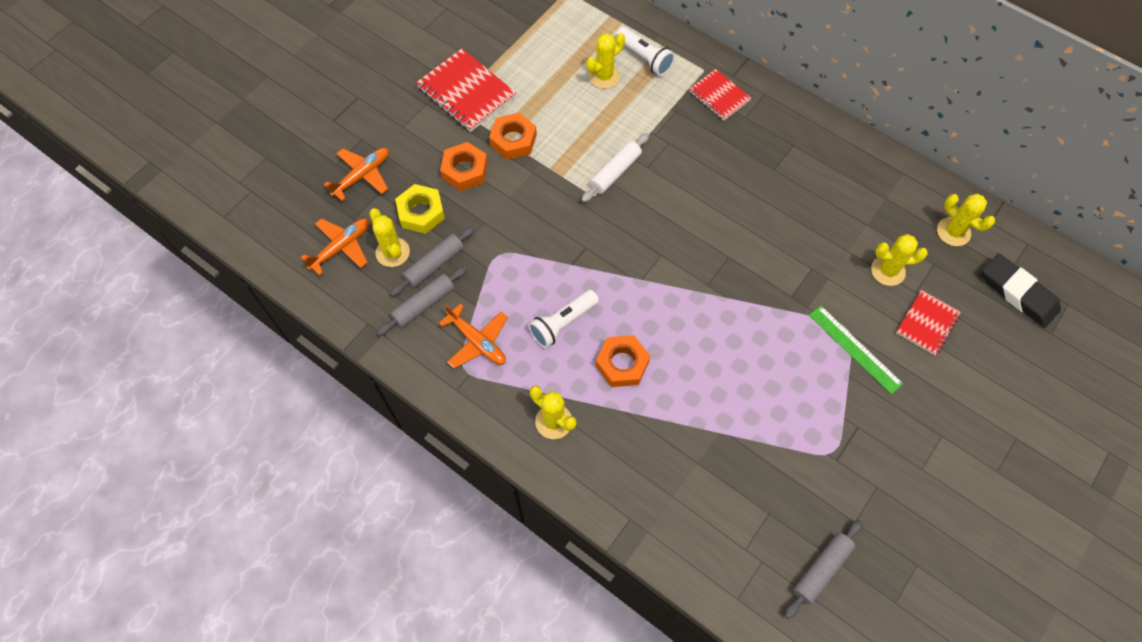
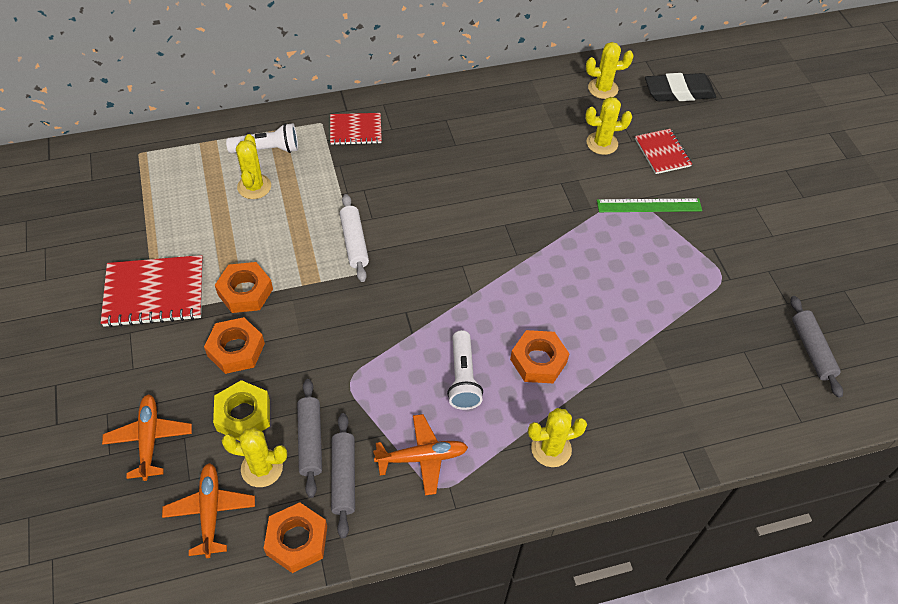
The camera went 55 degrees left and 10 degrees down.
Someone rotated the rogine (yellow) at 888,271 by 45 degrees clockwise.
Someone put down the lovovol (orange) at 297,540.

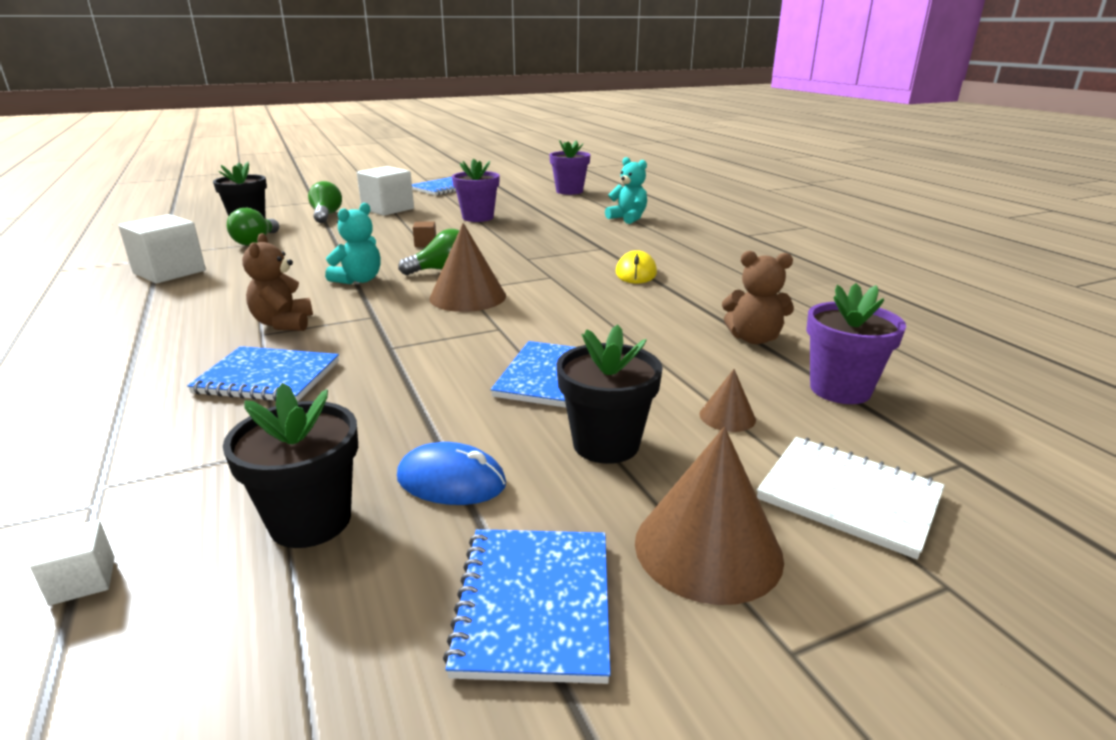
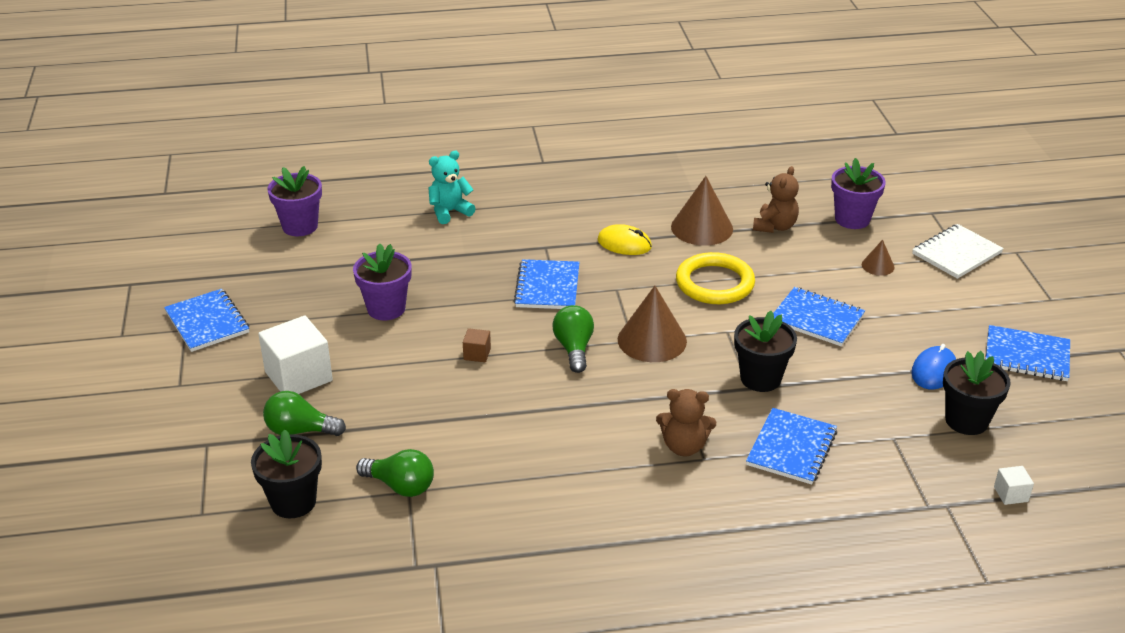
The camera went 75 degrees left and 10 degrees up.
Someone took away the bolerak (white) at 169,272.
Someone took away the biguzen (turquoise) at 358,280.
Someone carried the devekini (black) from 606,444 to 760,378.
Someone carried the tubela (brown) from 708,548 to 702,228.
Someone put down the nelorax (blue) at 547,287.
Someone put down the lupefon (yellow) at 714,283.

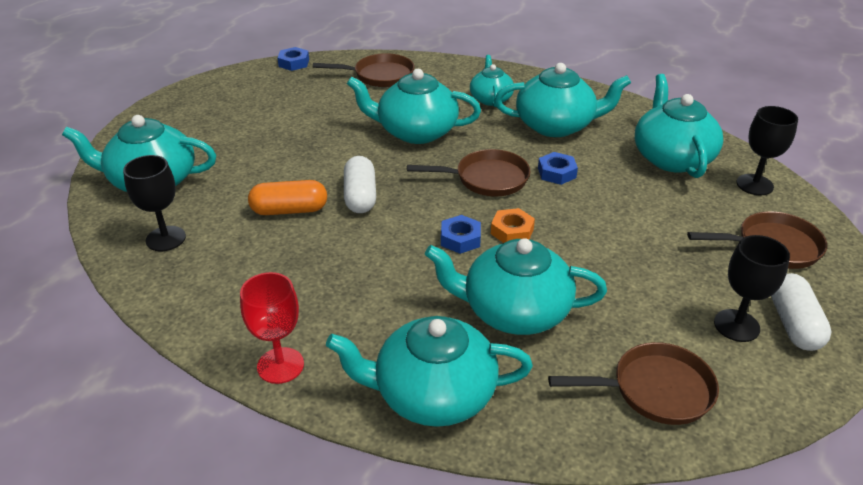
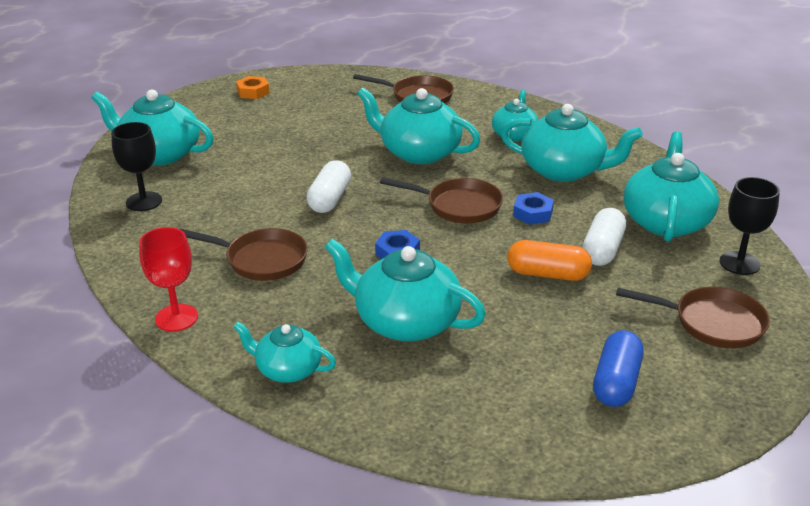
The camera went 20 degrees right and 5 degrees down.
Someone carried the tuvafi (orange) from 289,210 to 547,274.
Someone took away the lovovol (blue) at 294,63.
Someone scaled the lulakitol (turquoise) at 433,394 by 0.59.
Someone carried the lovovol (orange) from 512,231 to 253,92.
Someone carried the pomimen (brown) from 654,390 to 261,260.
Someone swapped the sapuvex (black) at 736,325 for the tuvafi (blue) at 616,382.
Someone carried the tuvafi (white) from 793,324 to 602,250.

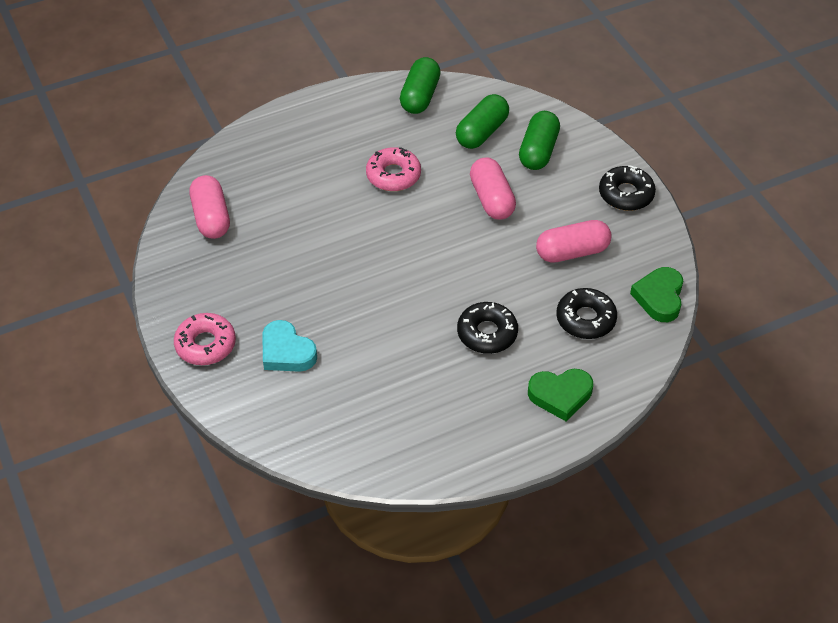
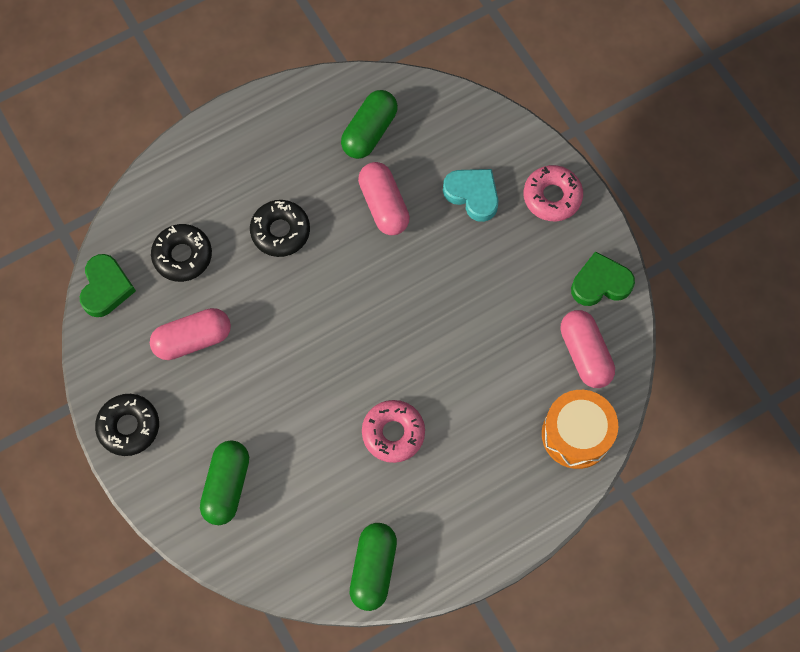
The camera went 175 degrees right and 20 degrees up.
Someone carried the tuvafi (green) from 482,132 to 369,132.
Someone carried the tuvafi (pink) from 492,199 to 383,205.
Someone carried the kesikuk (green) from 560,395 to 600,283.
Someone put down the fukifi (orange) at 576,434.

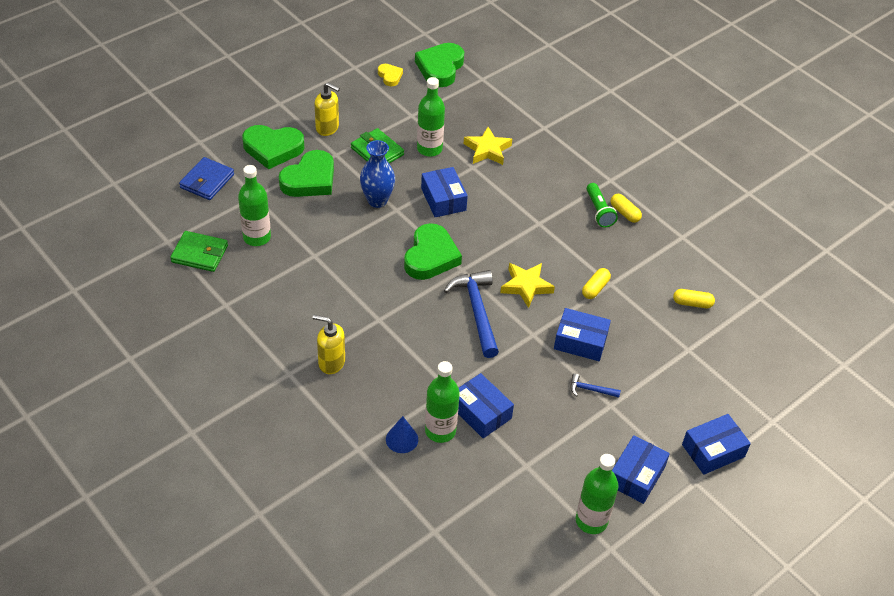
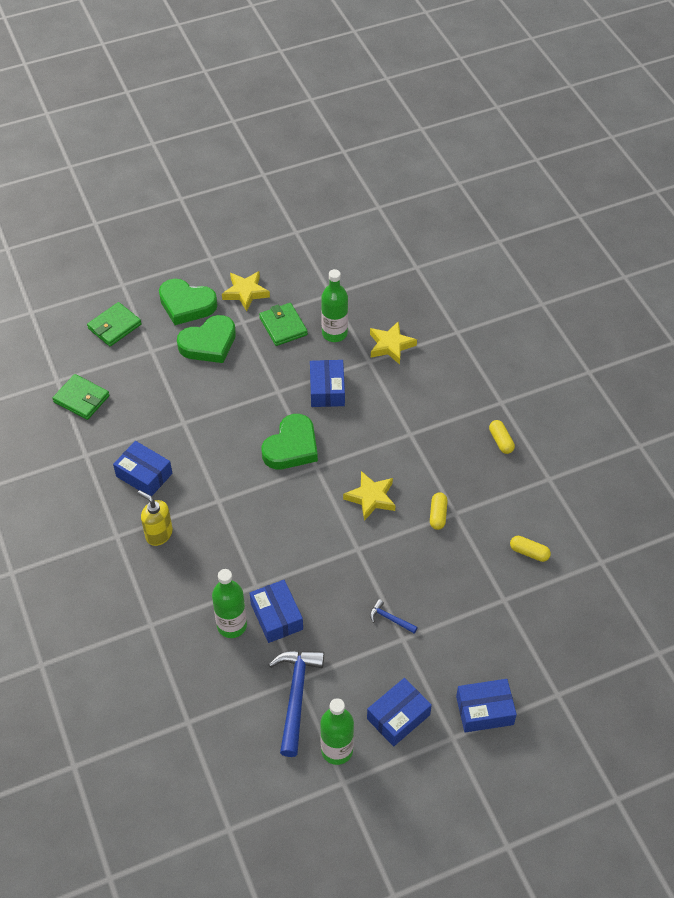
The camera went 20 degrees right and 5 degrees up.
Someone repainted the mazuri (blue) at 207,181, which became the mazuri (green) at 114,326.
Someone took away the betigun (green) at 257,237.
Someone swapped the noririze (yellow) at 327,128 for the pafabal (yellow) at 245,292.
Someone took away the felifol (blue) at 377,201.
Someone took away the kesikuk (yellow) at 390,76.
Someone took away the tubela (blue) at 402,439.
Someone took away the kesikuk (green) at 440,68.
Someone carried the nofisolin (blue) from 477,311 to 296,696.
Someone carried the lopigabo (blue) from 580,341 to 144,475.
Someone rotated the tuvafi (yellow) at 595,288 by 45 degrees counterclockwise.
Someone took away the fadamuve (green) at 599,211.

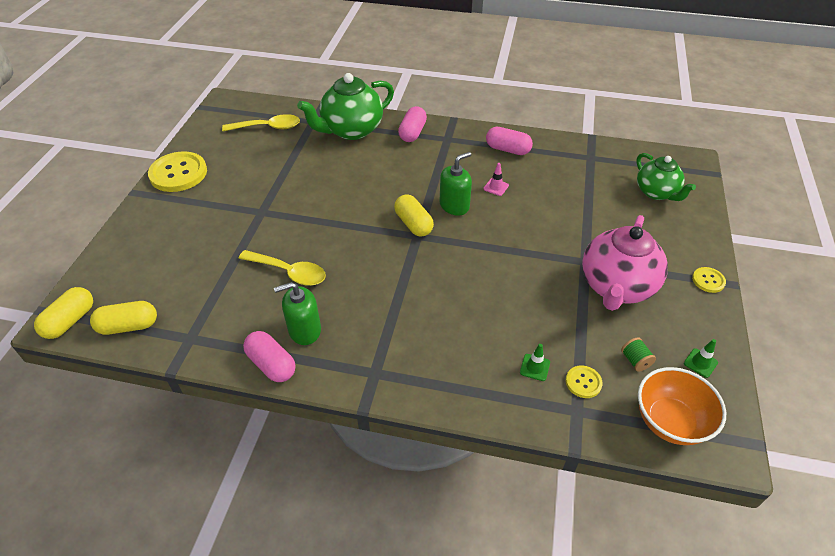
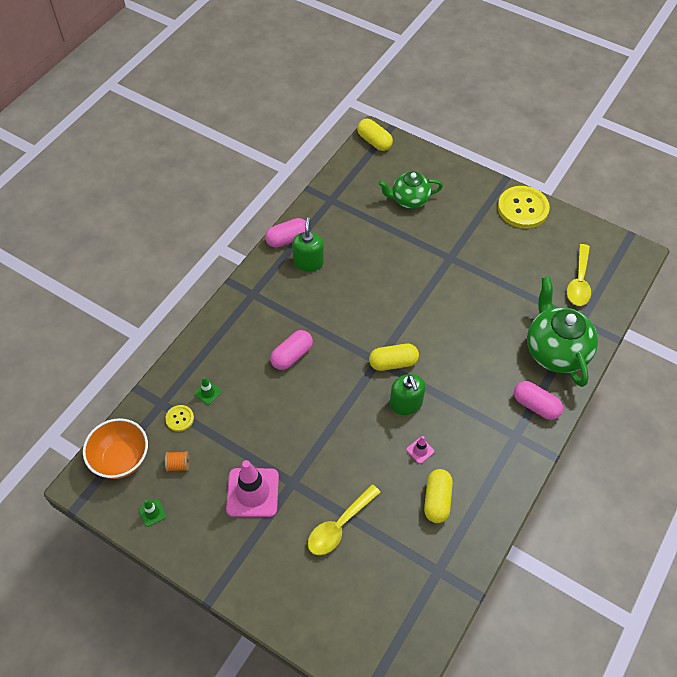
The camera went 110 degrees right and 10 degrees up.
Someone carried the tuvafi (yellow) from 128,326 to 437,500.
Someone carried the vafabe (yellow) from 289,272 to 339,526.
Someone carried the tuvafi (pink) from 507,149 to 292,355.
Someone swapped the lulakitol (pink) at 616,287 for the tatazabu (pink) at 252,492.
Someone repainted the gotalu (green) at 635,361, which became the gotalu (orange) at 178,465.
Someone carried the lulakitol (green) from 656,192 to 409,200.
Someone took away the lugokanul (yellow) at 708,280.

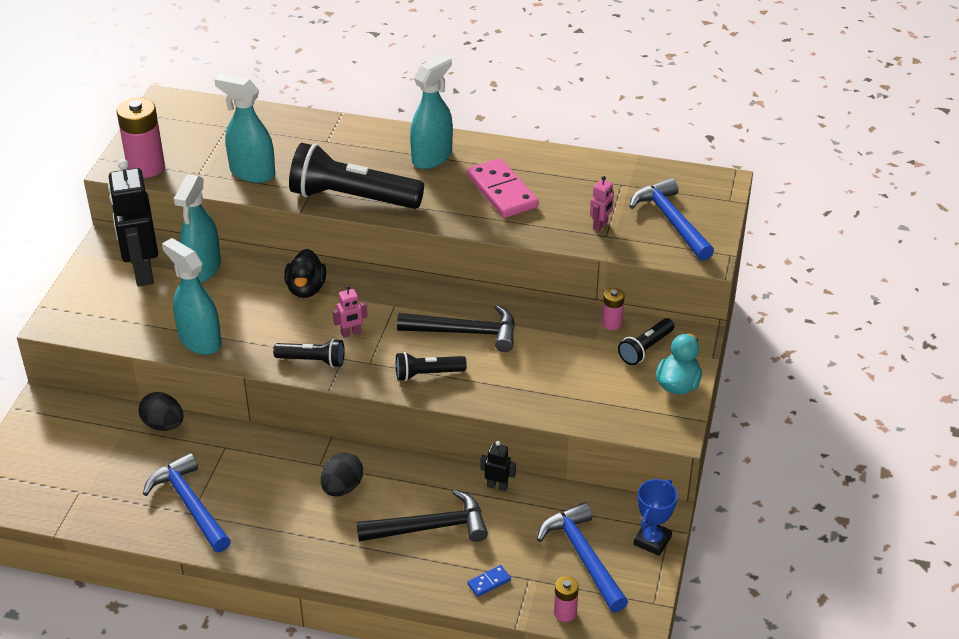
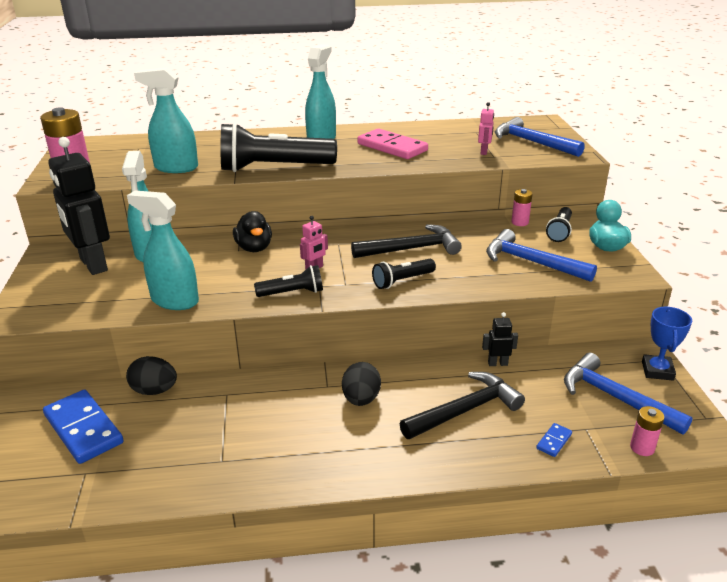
The camera went 20 degrees left and 10 degrees down.
Someone carried the nofisolin (blue) from 190,504 to 531,262.
Someone put down the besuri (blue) at 83,429.

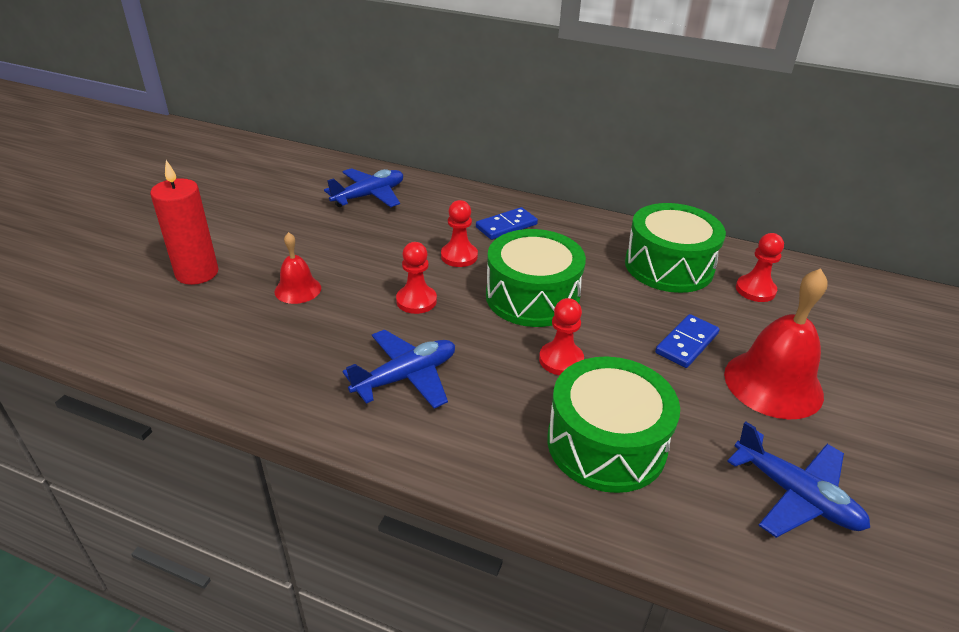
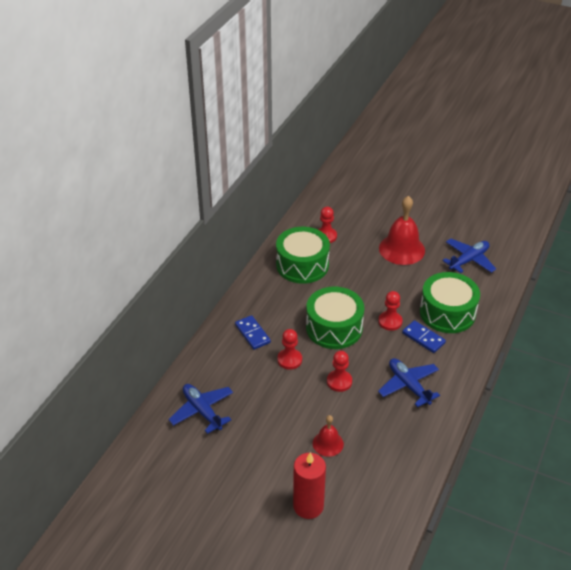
The camera went 85 degrees left and 5 degrees up.
Someone carried the besuri (blue) from 686,343 to 423,338.

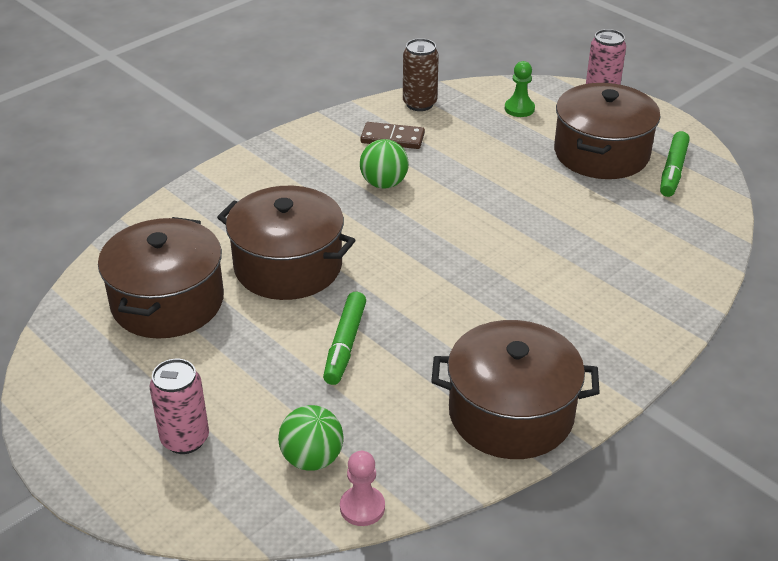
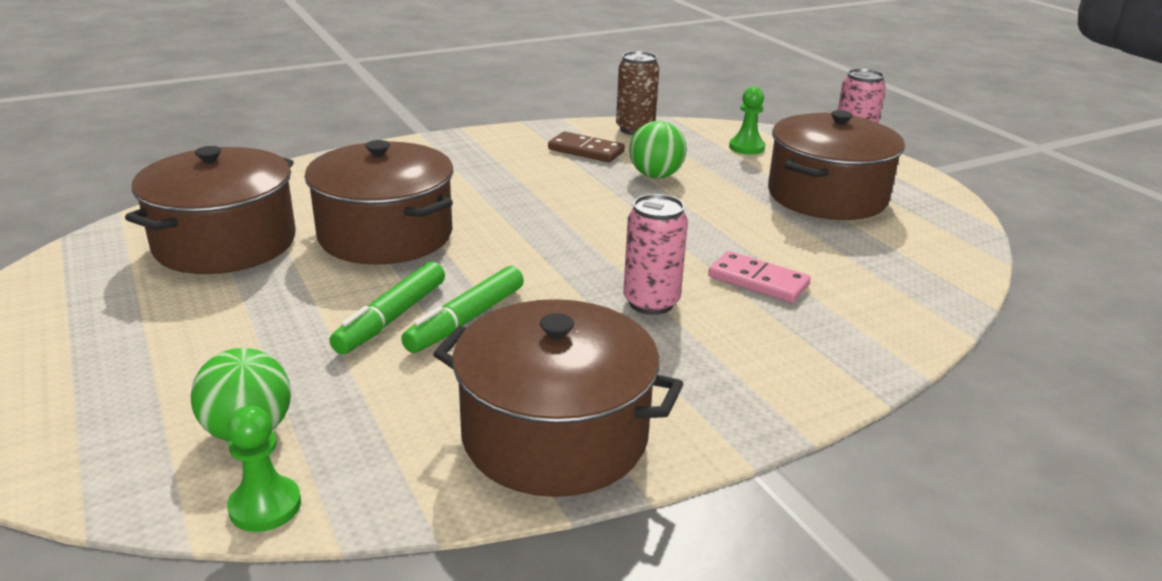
The camera went 15 degrees right and 10 degrees down.
Someone carried the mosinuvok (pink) from 185,439 to 651,302.
Someone repainted the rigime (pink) at 362,507, which became the rigime (green) at 265,506.
Someone carried the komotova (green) from 384,183 to 655,176.
Someone carried the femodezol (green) from 673,171 to 466,320.
Someone put down the besuri (pink) at 758,281.

